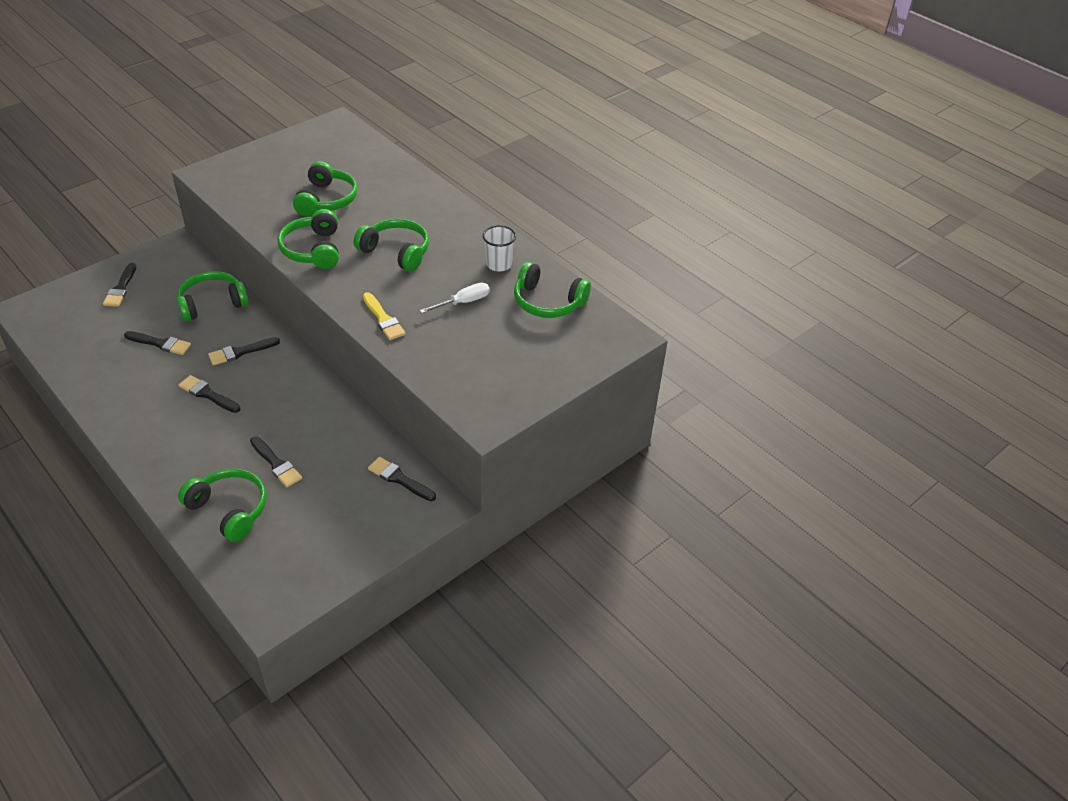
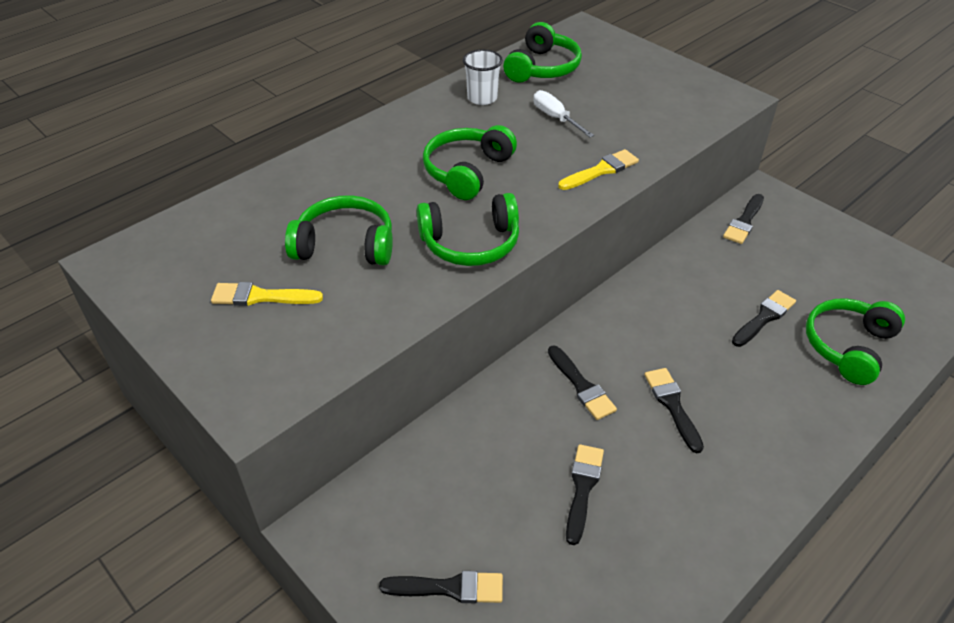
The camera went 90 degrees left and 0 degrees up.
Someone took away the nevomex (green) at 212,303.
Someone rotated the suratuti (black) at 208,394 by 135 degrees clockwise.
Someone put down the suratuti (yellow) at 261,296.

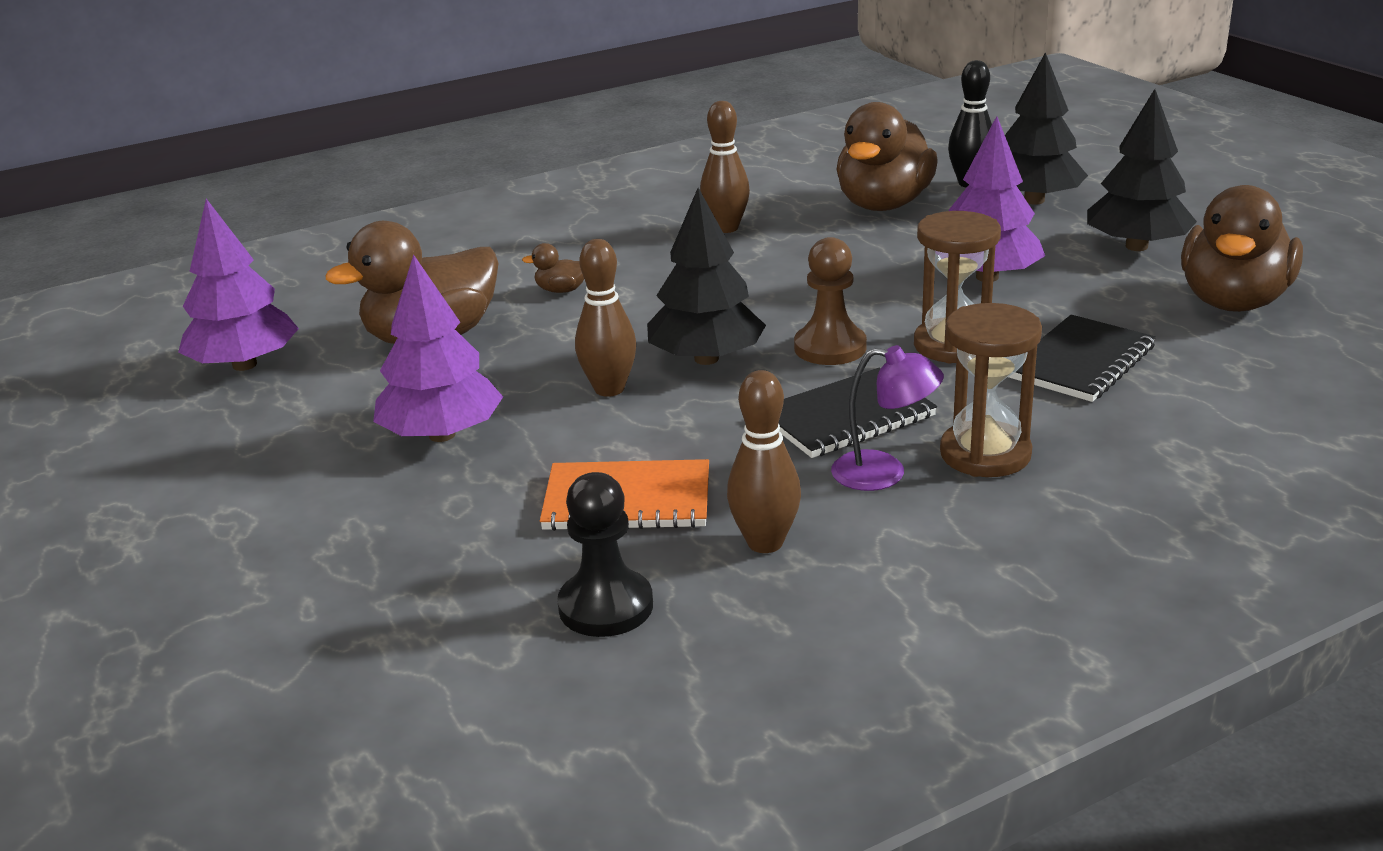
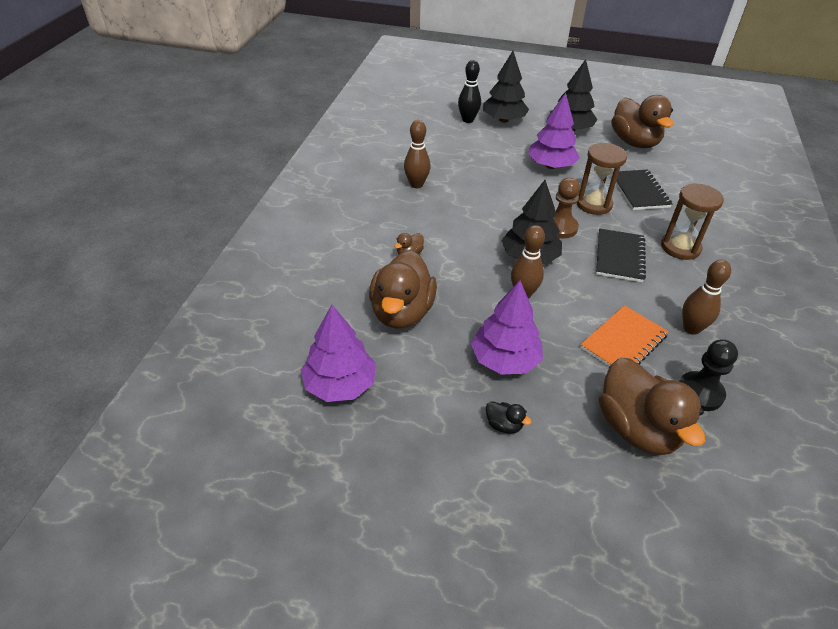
The camera went 50 degrees left and 15 degrees up.
Someone took away the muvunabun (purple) at 884,473.
Someone carried the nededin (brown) from 884,204 to 637,428.
Someone put down the nededin (black) at 503,425.

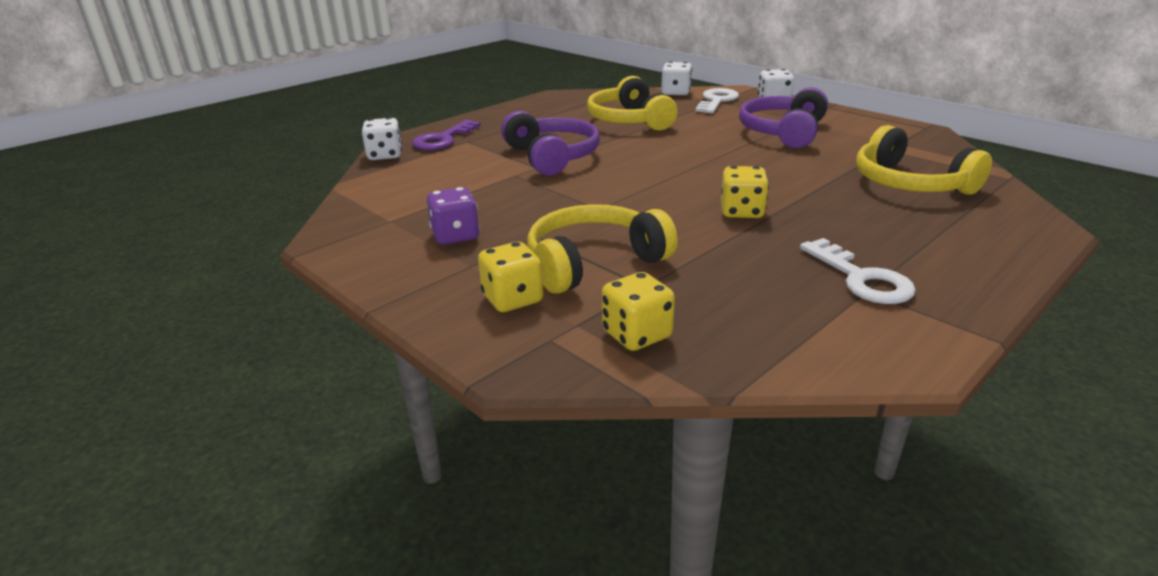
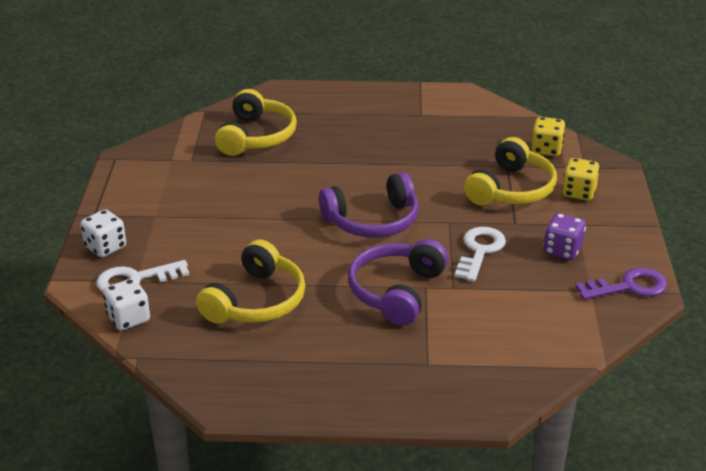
The camera went 135 degrees left and 5 degrees up.
Someone took away the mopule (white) at 385,155.
Someone carried the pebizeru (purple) from 443,139 to 629,287.
Someone rotated the nevomex (yellow) at 594,262 by 75 degrees counterclockwise.
Someone took away the mopule (yellow) at 742,212.
Someone carried the nevomex (purple) from 783,132 to 373,221.
Someone carried the pebizeru (white) from 861,279 to 480,251.

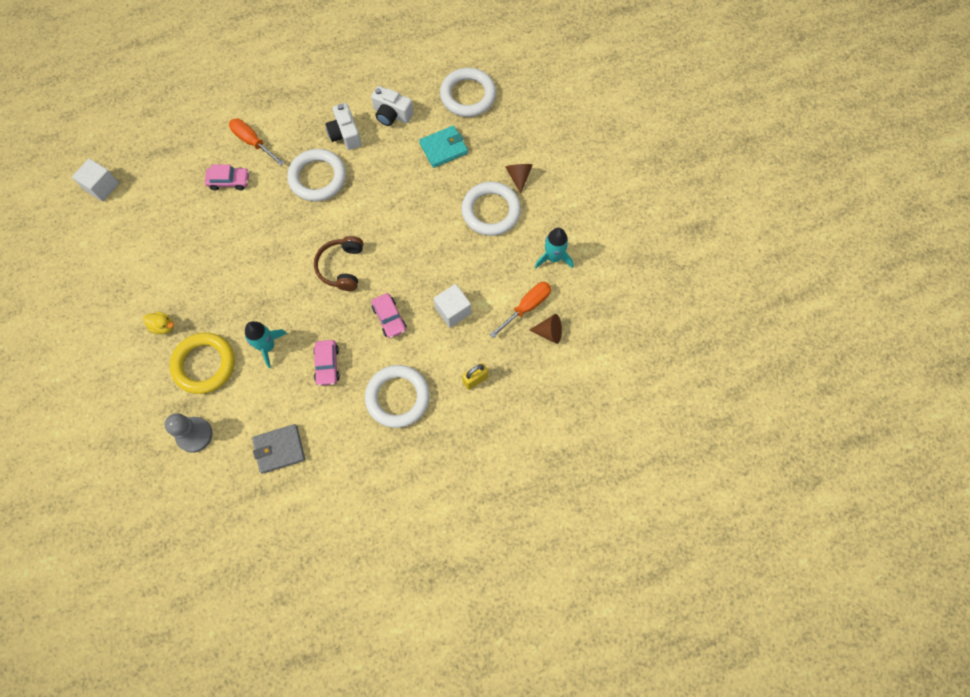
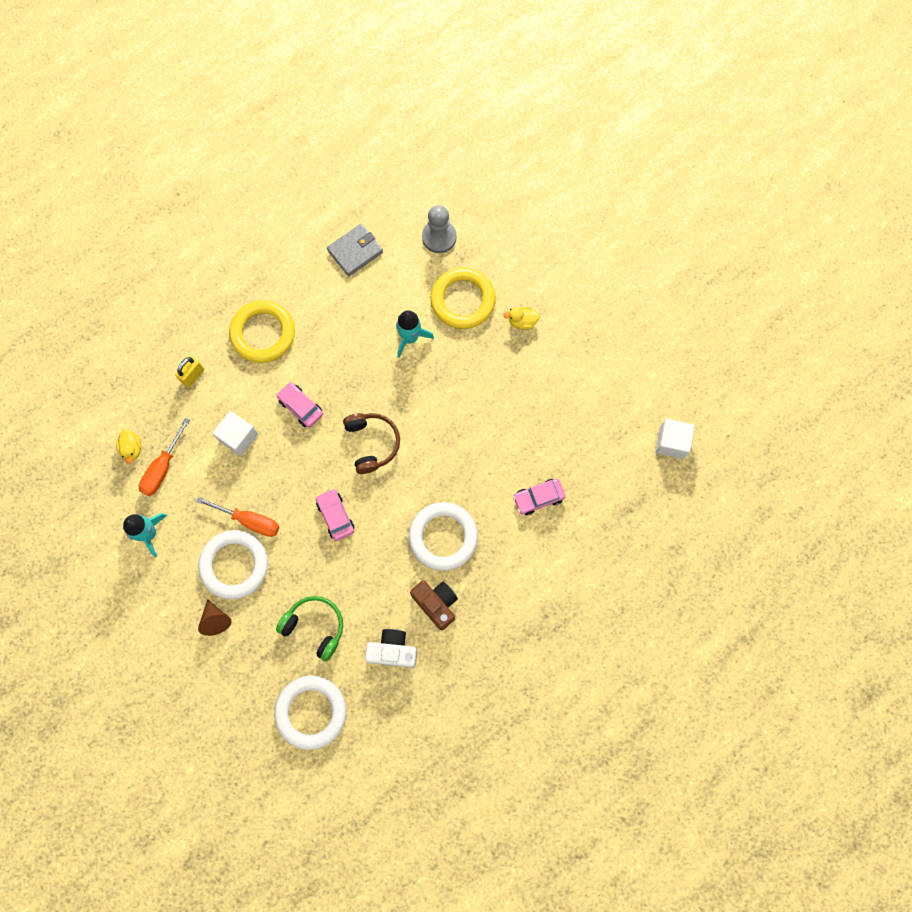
The camera went 160 degrees right and 5 degrees up.
Someone carried the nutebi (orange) from 252,142 to 250,521.
Someone carried the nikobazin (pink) from 327,365 to 335,516.
Someone repainted the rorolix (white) at 345,134, which became the rorolix (brown) at 436,604.
Someone repainted the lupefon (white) at 398,397, which became the lupefon (yellow) at 263,333.
Someone swapped the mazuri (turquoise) at 443,148 for the nevomex (green) at 315,627.
Someone swapped the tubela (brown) at 549,332 for the nededin (yellow) at 132,449.

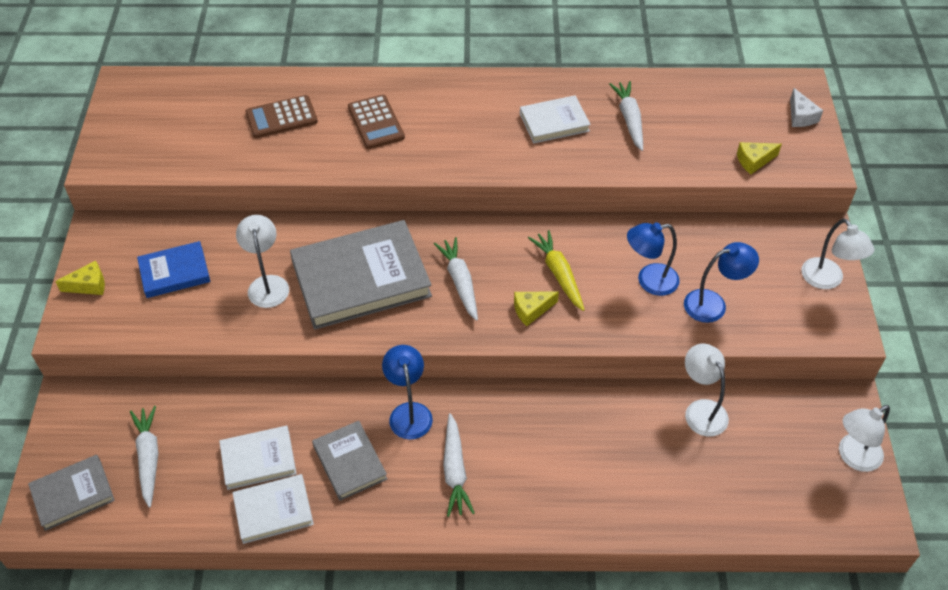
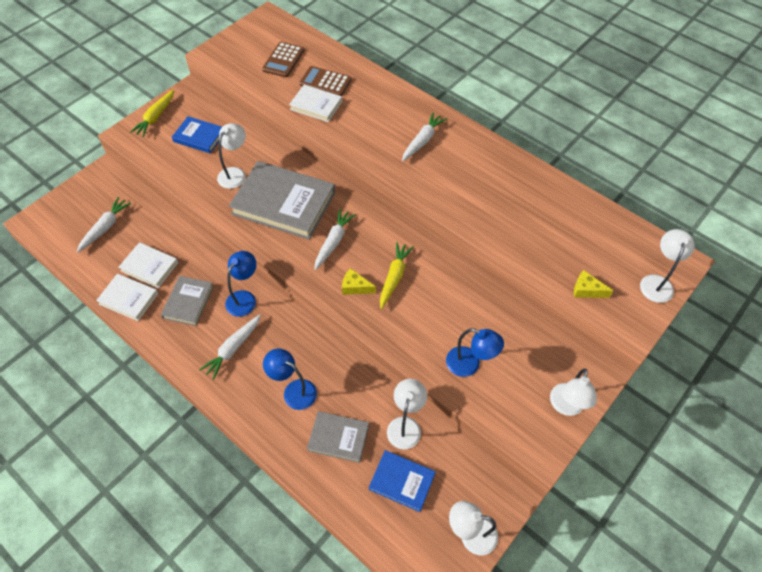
The camera went 40 degrees right and 5 degrees up.
Someone carried the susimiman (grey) from 73,494 to 338,438.
Someone swapped the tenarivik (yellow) at 89,285 for the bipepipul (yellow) at 155,117.
Someone carried the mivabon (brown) from 376,122 to 283,60.
Someone carried the susimiman (white) from 554,122 to 316,105.
Someone carried the bipepipul (white) from 629,119 to 422,141.
Someone carried the muvunabun (blue) from 649,281 to 294,391.
Someone swapped the tenarivik (white) at 800,116 for the muvunabun (white) at 657,282.
Someone put down the susimiman (blue) at 402,481.

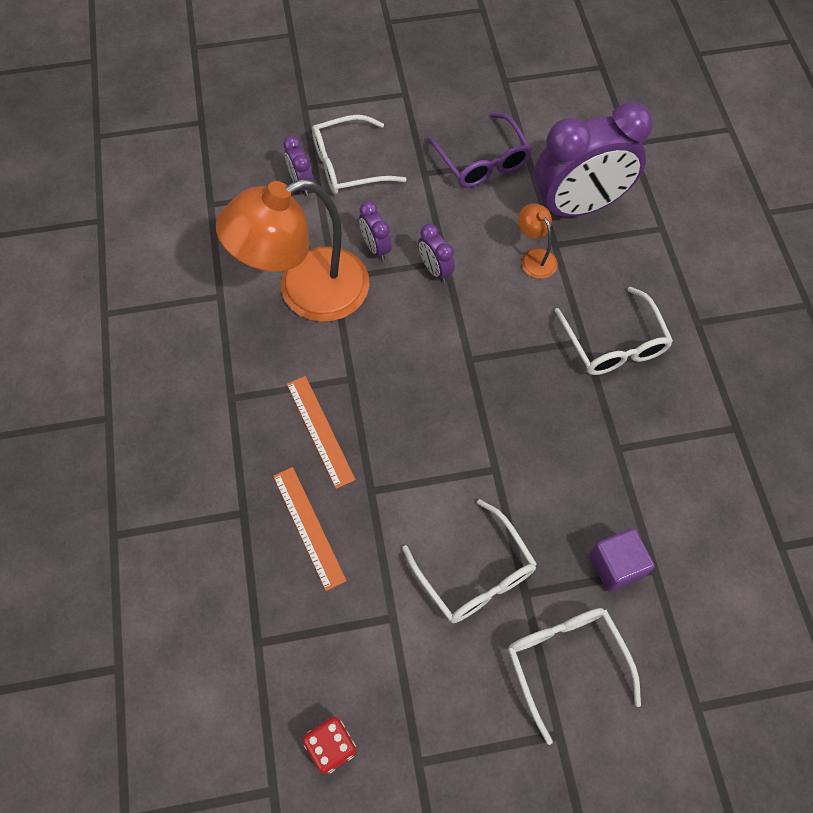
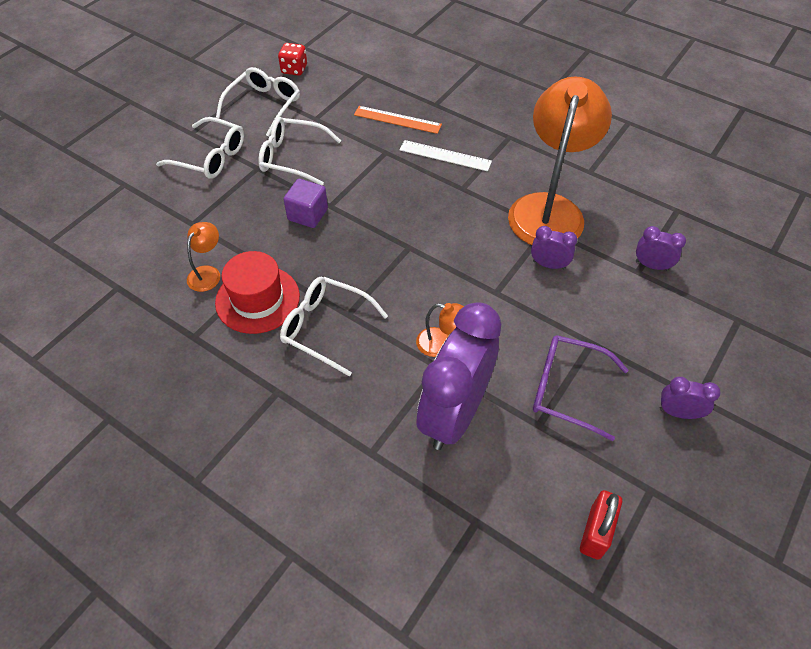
The camera went 135 degrees right and 10 degrees down.
Someone repainted the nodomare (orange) at 320,431, which became the nodomare (white) at 445,156.
Someone carried the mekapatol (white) from 348,165 to 264,106.
Someone carried the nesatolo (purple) from 435,270 to 678,412.
Someone carried the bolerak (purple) from 616,565 to 308,214.
Someone put down the muvunabun (orange) at 207,273.
Someone put down the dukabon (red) at 257,299.
Someone put down the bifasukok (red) at 595,532.

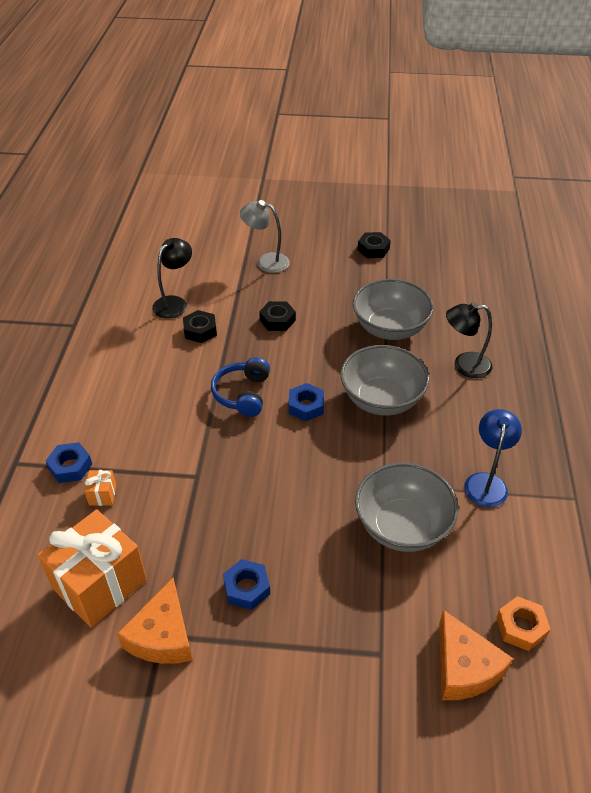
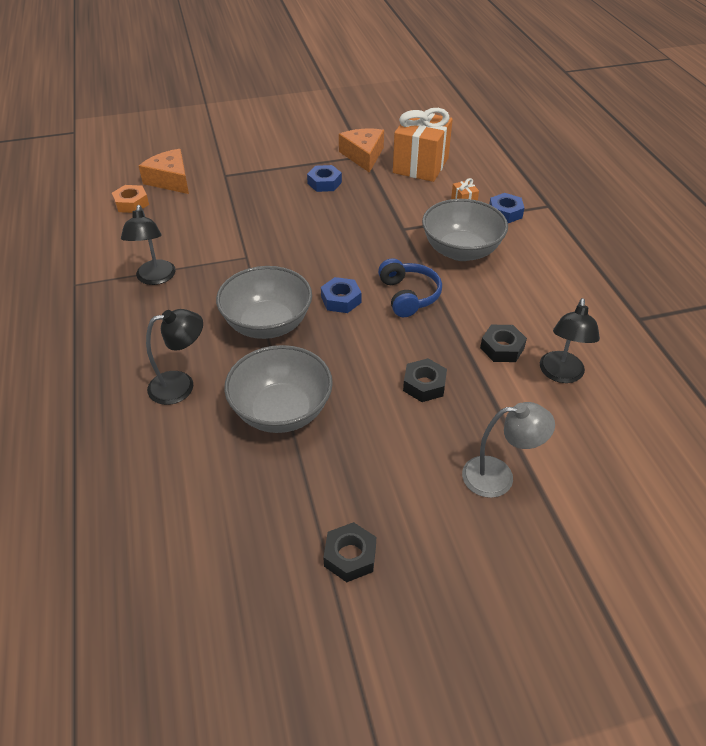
The camera went 160 degrees right and 0 degrees up.
Someone carried the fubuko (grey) from 402,526 to 461,251.
Someone repainted the muvunabun (blue) at 486,482, which became the muvunabun (black) at 155,278.

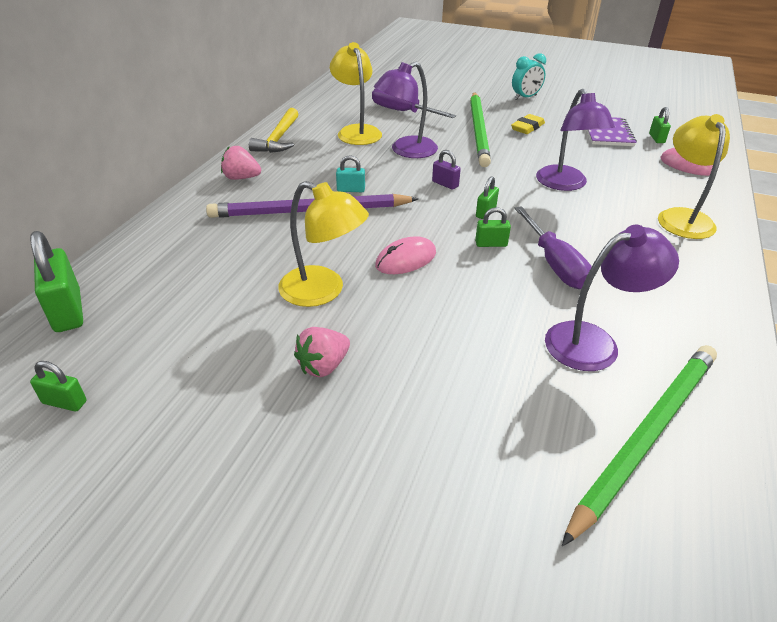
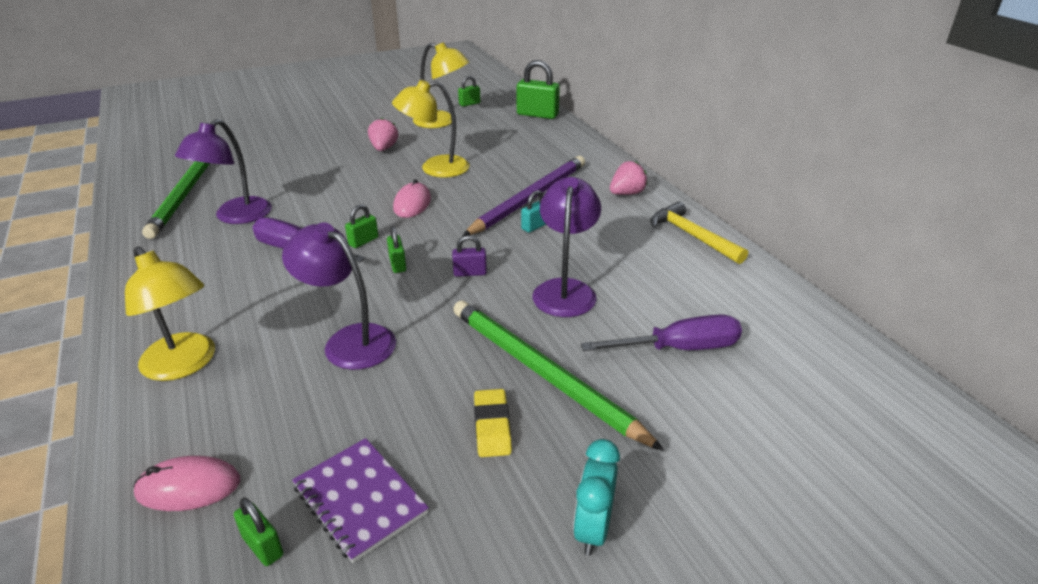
The camera went 135 degrees right and 5 degrees down.
Someone carried the muvunabun (yellow) from 356,131 to 442,122.

